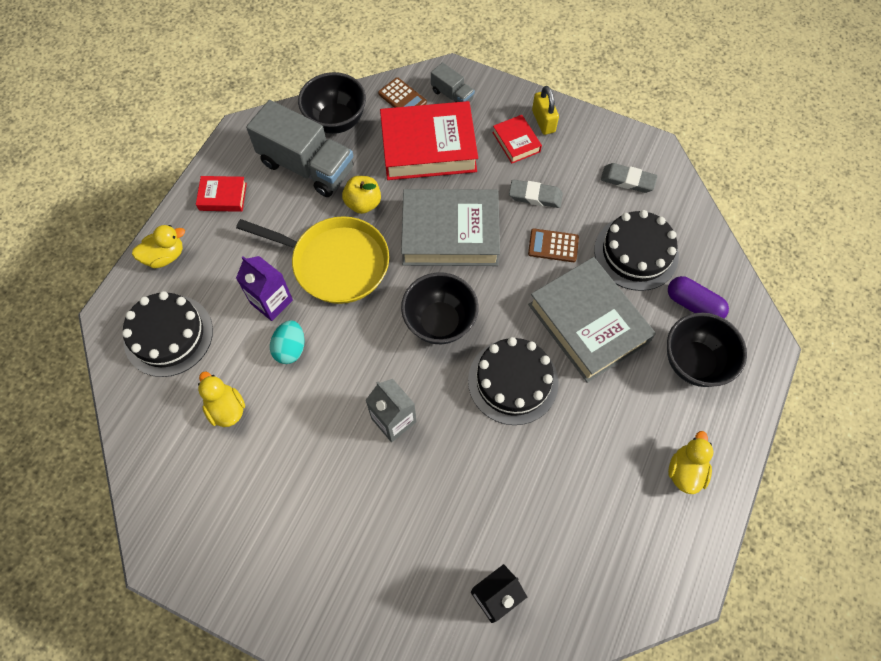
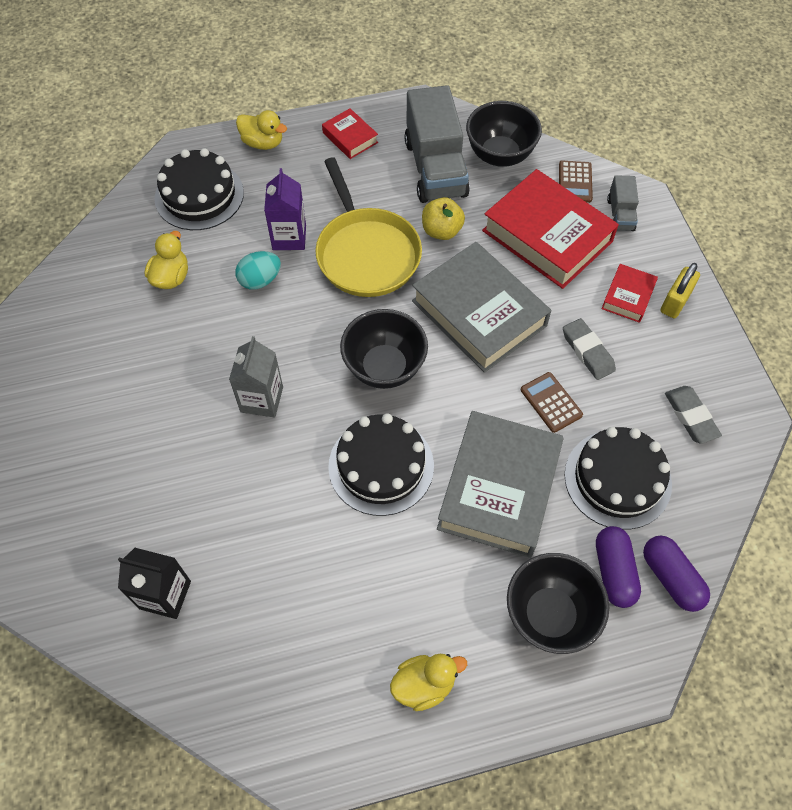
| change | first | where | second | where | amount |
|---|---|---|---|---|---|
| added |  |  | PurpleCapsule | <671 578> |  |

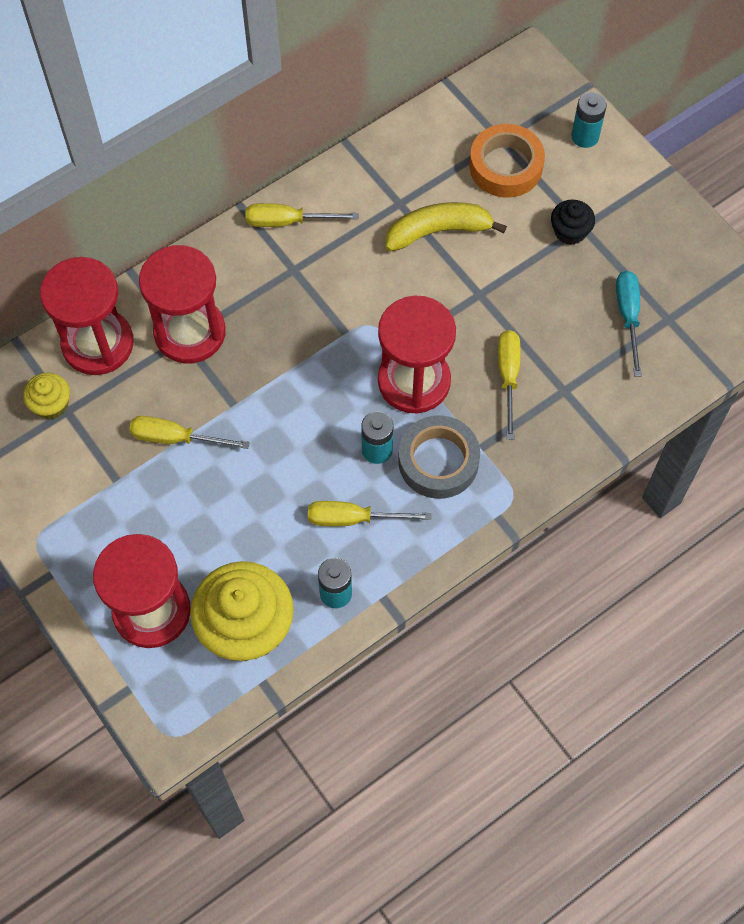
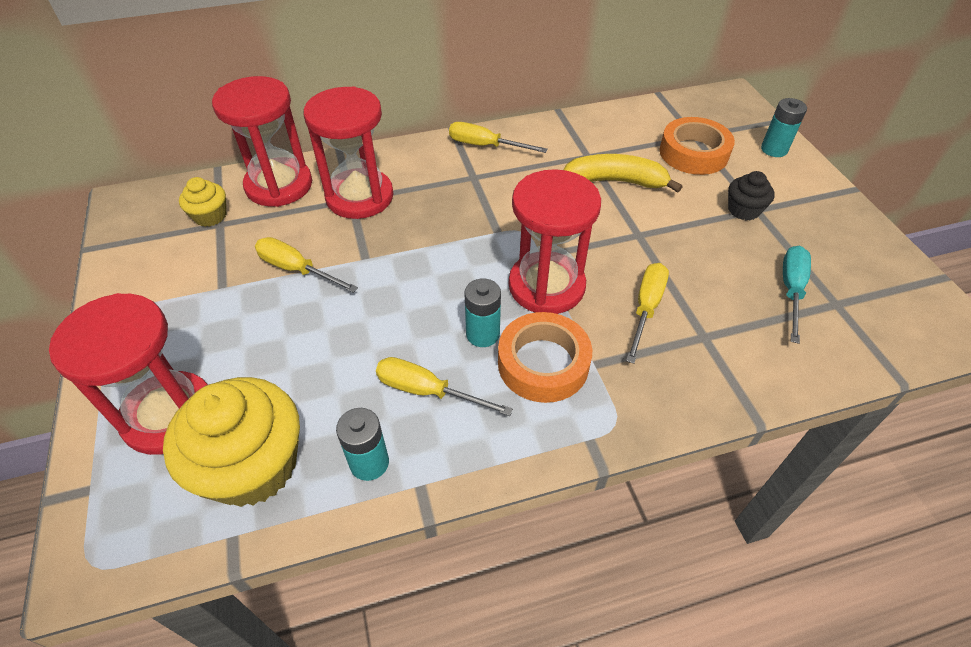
| change | first | where | second | where | amount |
|---|---|---|---|---|---|
| recoloured | GreyTape | <438 461> | OrangeTape | <543 363> |  |

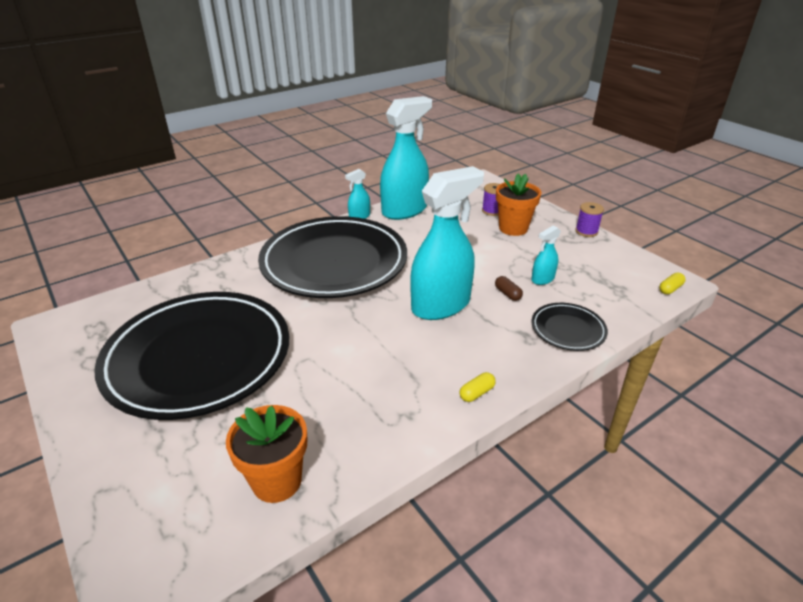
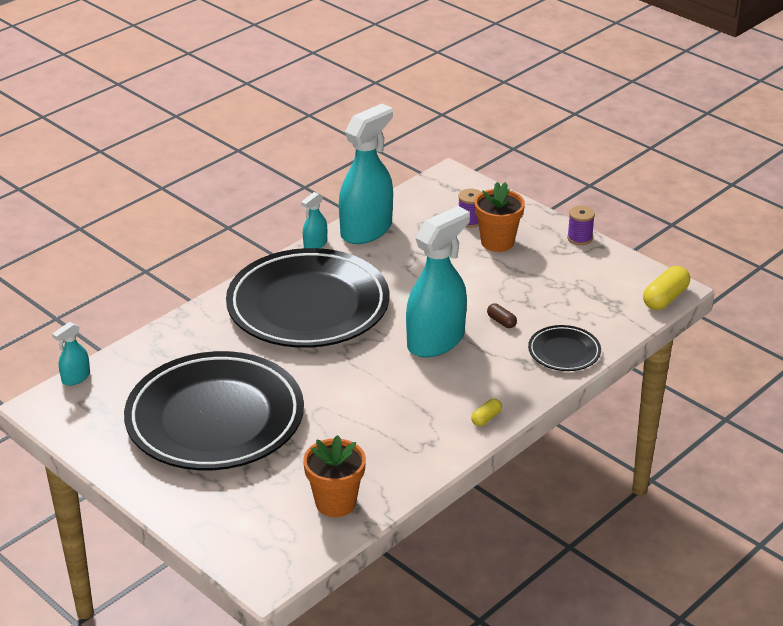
| change | first | where | second | where | amount |
|---|---|---|---|---|---|
| moved | TurquoiseSprayBottle | <542 279> |  | <76 378> |  |
| resized | YellowCapsule | <670 289> |  | <665 298> | x1.82 |

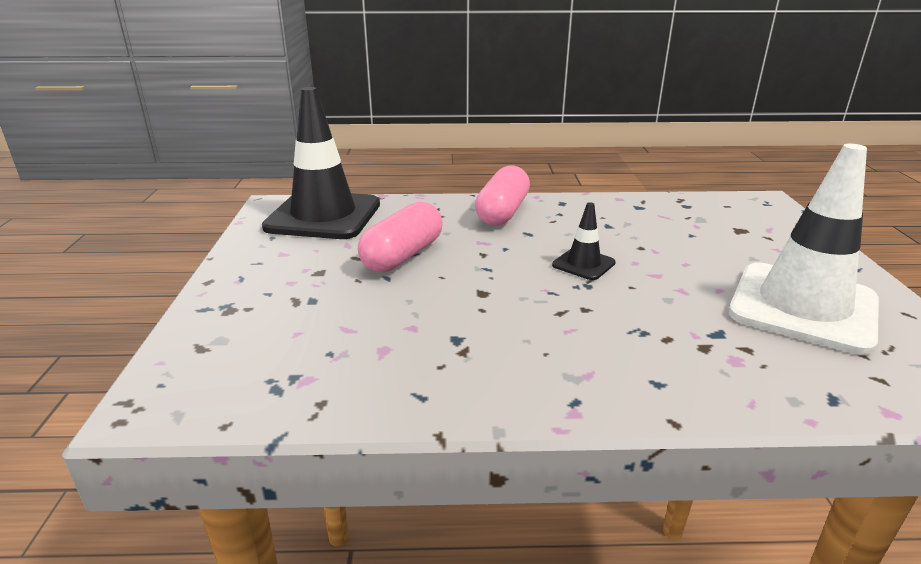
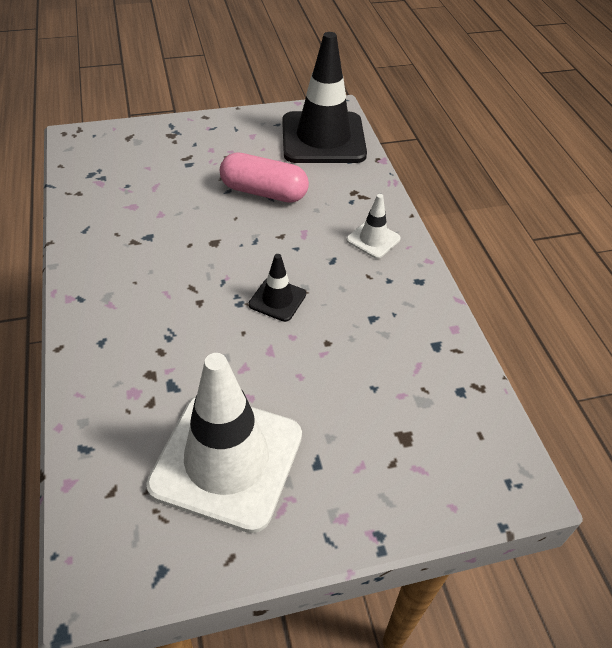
| change | first | where | second | where | amount |
|---|---|---|---|---|---|
| replaced | PinkCapsule | <502 212> | WhiteTrafficCone | <373 239> |  |

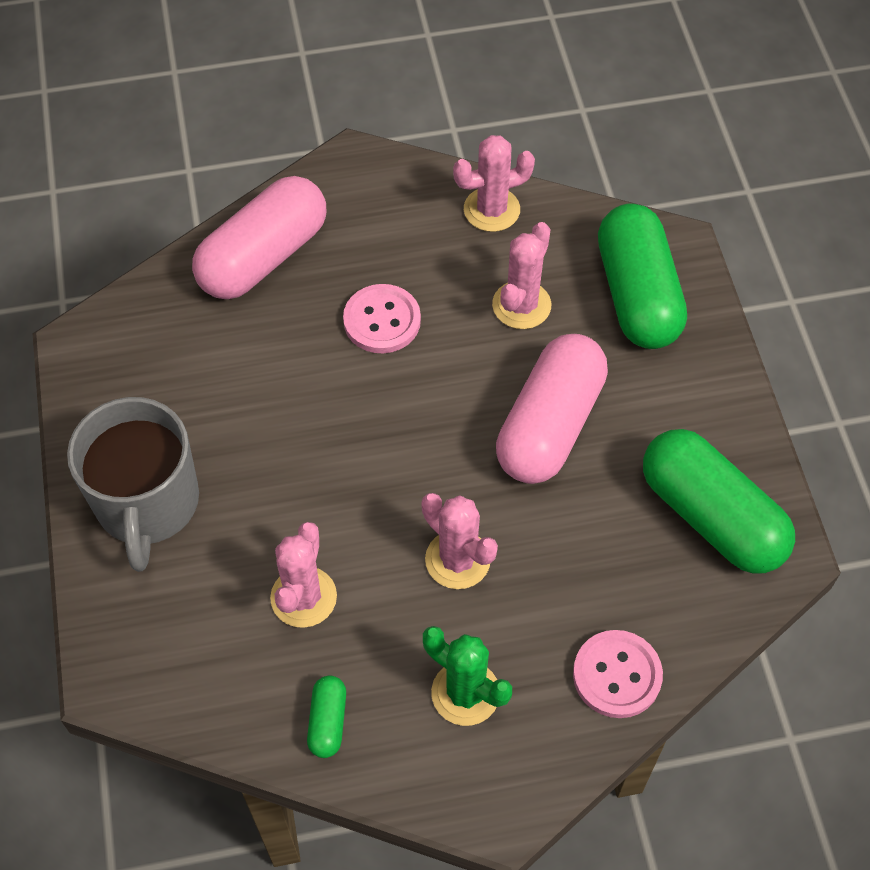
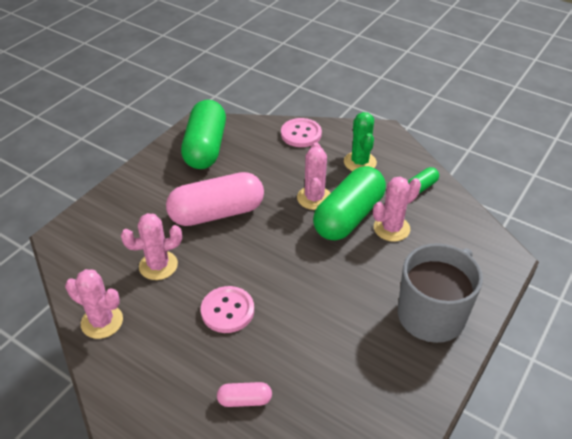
| change | first | where | second | where | amount |
|---|---|---|---|---|---|
| resized | PinkCapsule | <263 257> |  | <245 400> | x0.44 |
| moved | GreenCapsule | <637 294> |  | <349 216> |  |

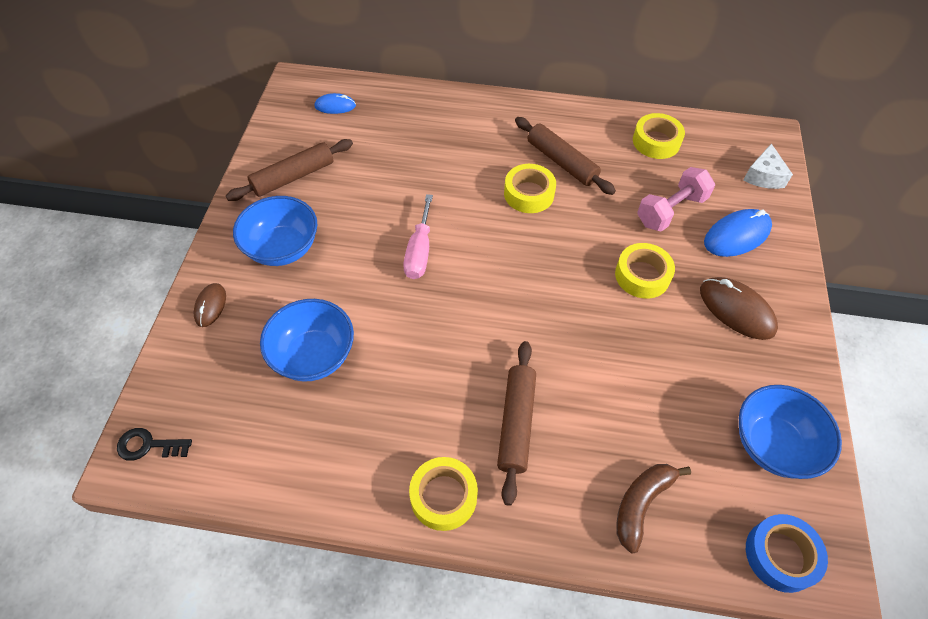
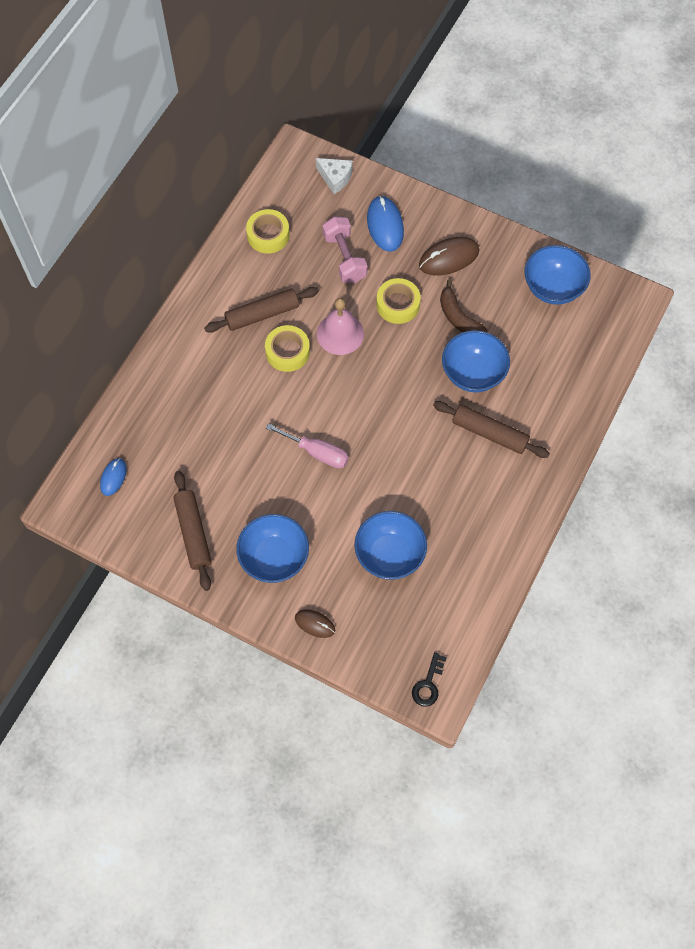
| change | first | where | second | where | amount |
|---|---|---|---|---|---|
| removed | YellowTape | <443 496> |  |  |  |
| moved | BrownBanana | <641 504> |  | <458 317> |  |
| removed | BlueTape | <780 555> |  |  |  |
| added |  |  | PinkBell | <340 333> |  |
| added |  |  | BlueBowl | <473 373> |  |

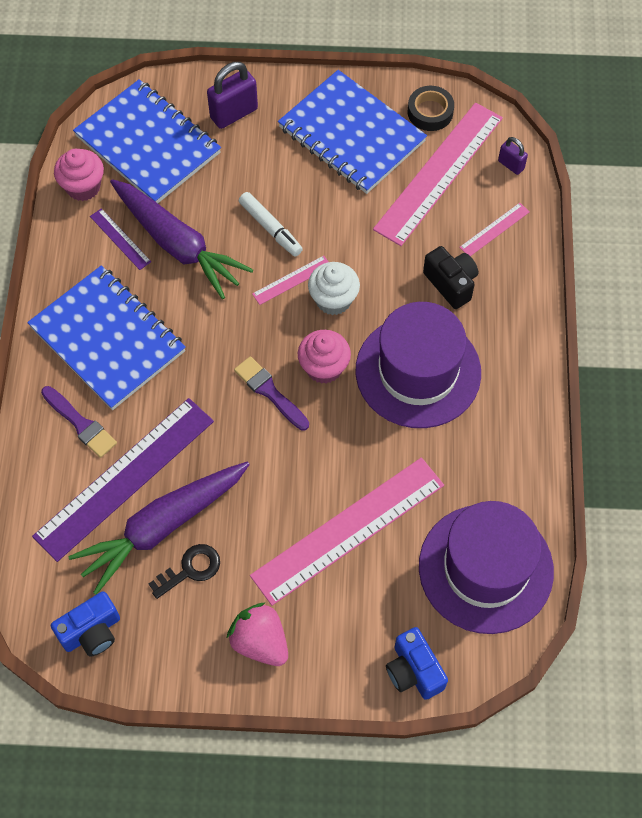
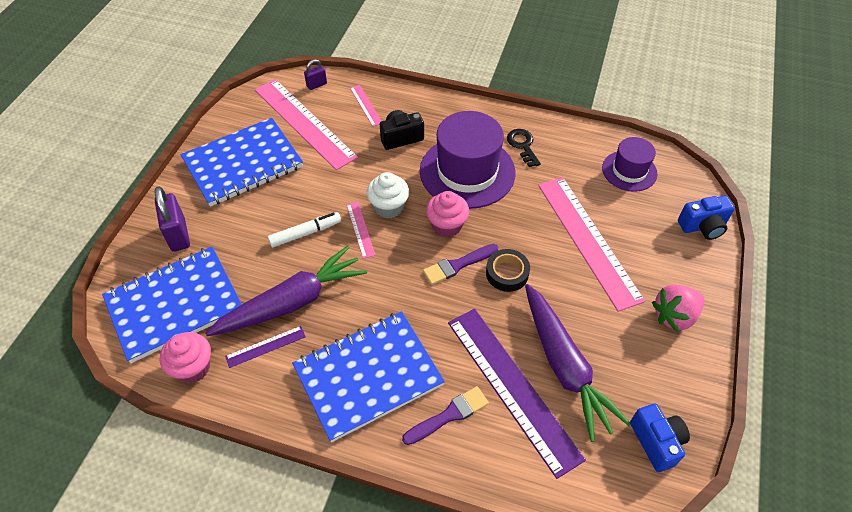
| change | first | where | second | where | amount |
|---|---|---|---|---|---|
| moved | BlackKey | <190 569> |  | <522 145> |  |
| moved | BlackTape | <430 112> |  | <507 273> |  |
| resized | PurpleHat | <485 568> |  | <629 171> | x0.57 |

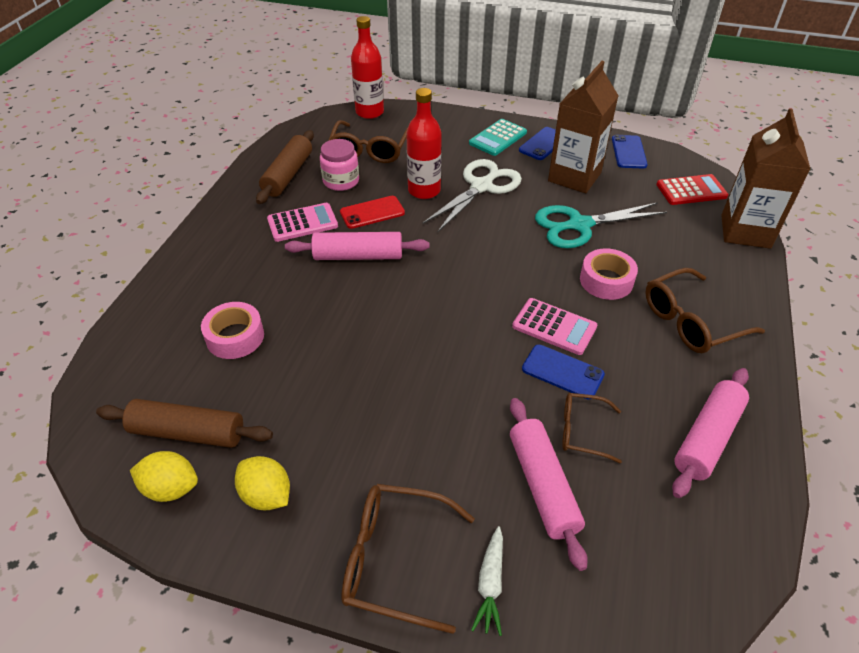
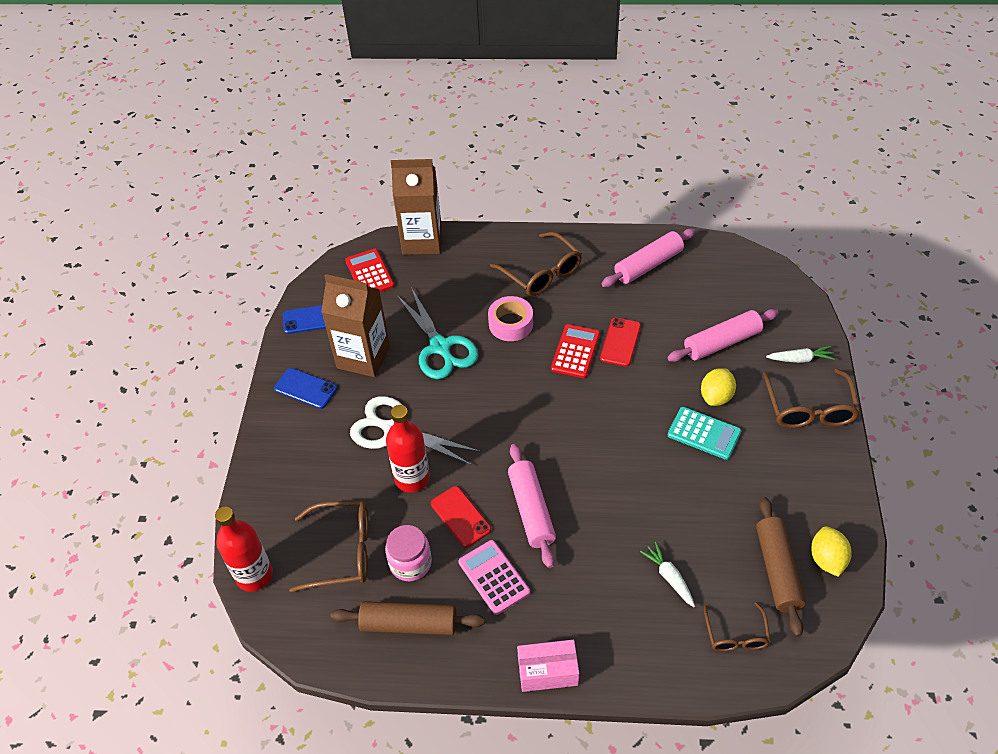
| change | first | where | second | where | amount |
|---|---|---|---|---|---|
| replaced | PinkTape | <235 337> | WhiteCarrot | <669 577> |  |
| moved | YellowLemon | <266 495> |  | <716 397> |  |
| moved | TurquoiseCalculator | <498 138> |  | <704 433> |  |
| recoloured | PinkCalculator | <554 326> | RedCalculator | <575 351> |  |
| recoloured | BluePhone | <562 372> | RedPhone | <620 342> |  |
| moved | BrownGlasses | <582 431> |  | <736 635> |  |
| turned | PinkRollingPin | <707 438> |  | <648 265> | 60 degrees counterclockwise |
| added |  |  | PinkBox | <548 671> |  |

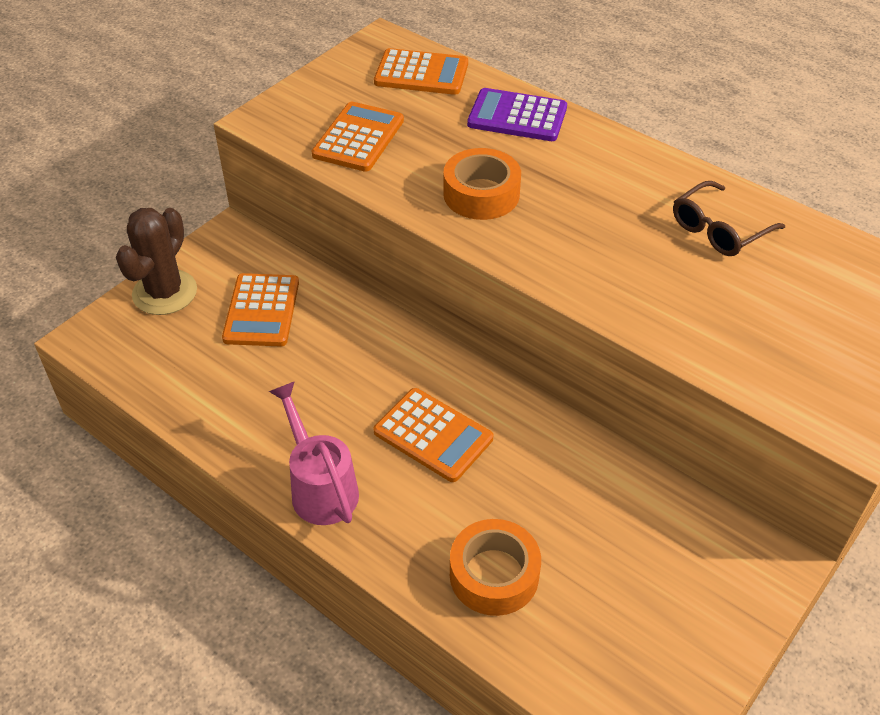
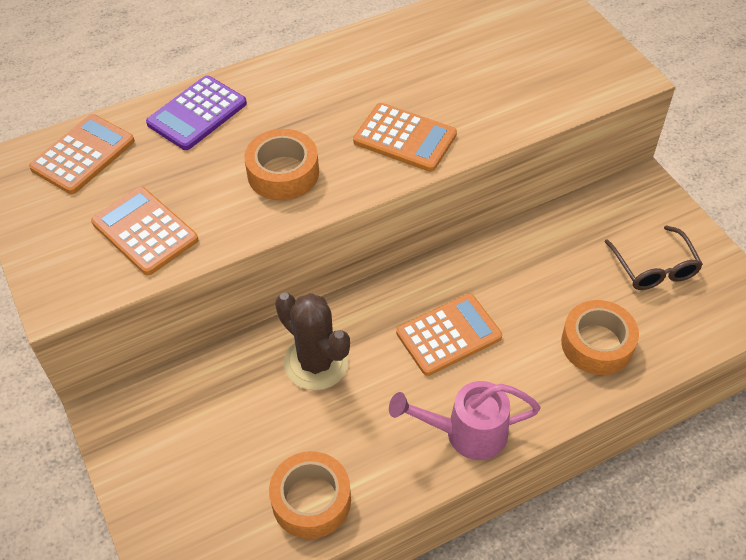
| change | first | where | second | where | amount |
|---|---|---|---|---|---|
| moved | BrownCactus | <165 292> |  | <316 363> |  |
| moved | OrangeCalculator | <262 311> |  | <405 138> |  |
| moved | BrownGlasses | <719 229> |  | <654 267> |  |
| added |  |  | OrangeTape | <311 500> |  |

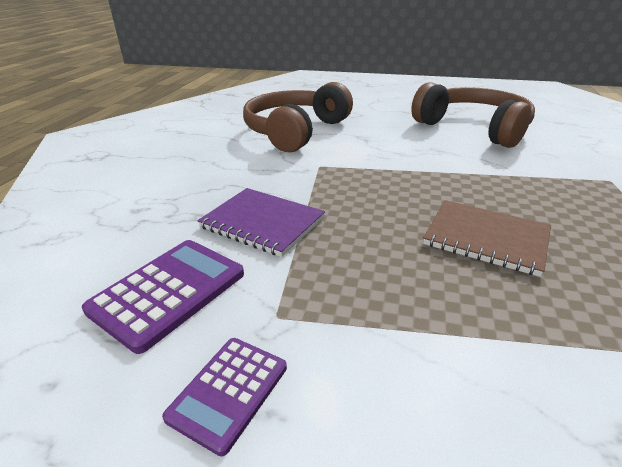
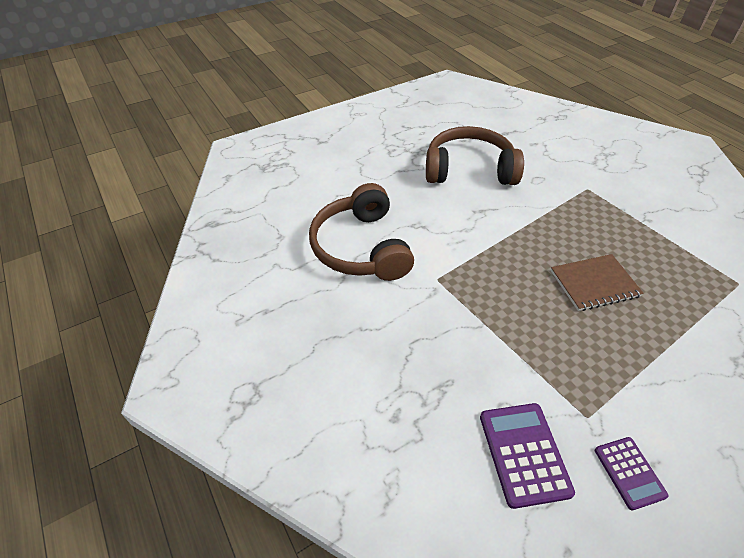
| change | first | where | second | where | amount |
|---|---|---|---|---|---|
| removed | PurpleNotebook | <262 223> |  |  |  |

